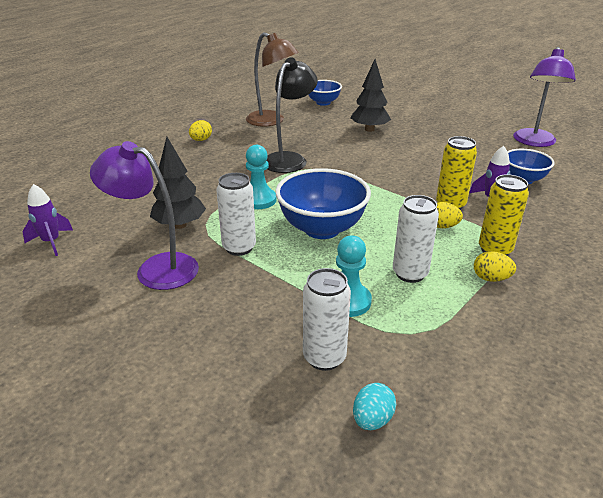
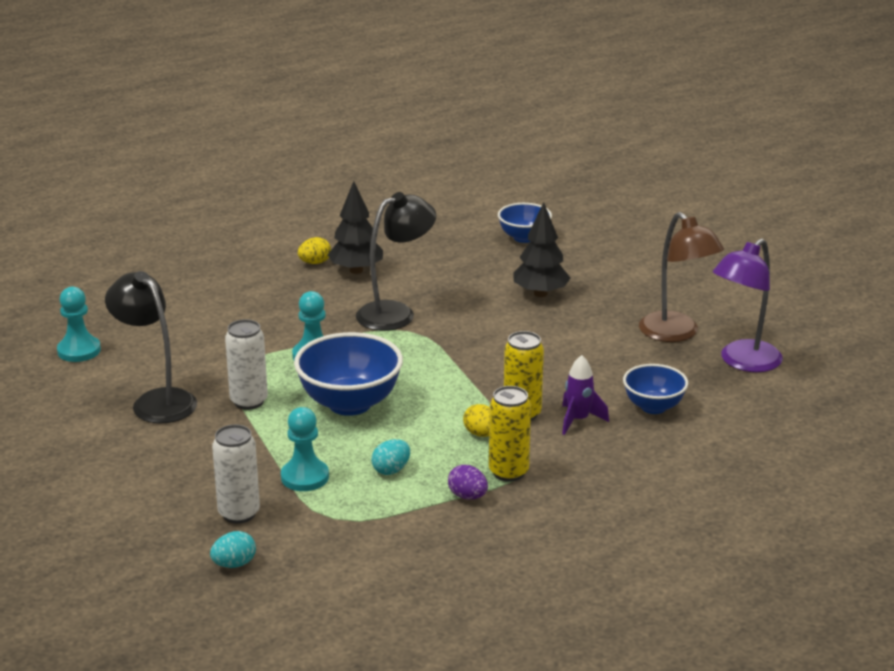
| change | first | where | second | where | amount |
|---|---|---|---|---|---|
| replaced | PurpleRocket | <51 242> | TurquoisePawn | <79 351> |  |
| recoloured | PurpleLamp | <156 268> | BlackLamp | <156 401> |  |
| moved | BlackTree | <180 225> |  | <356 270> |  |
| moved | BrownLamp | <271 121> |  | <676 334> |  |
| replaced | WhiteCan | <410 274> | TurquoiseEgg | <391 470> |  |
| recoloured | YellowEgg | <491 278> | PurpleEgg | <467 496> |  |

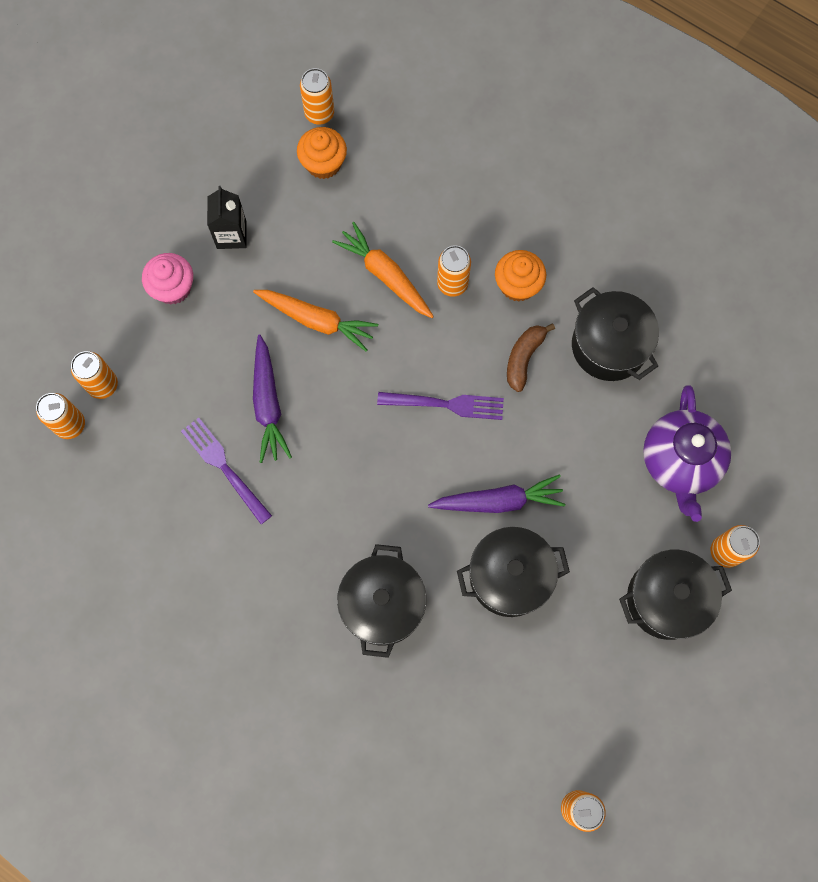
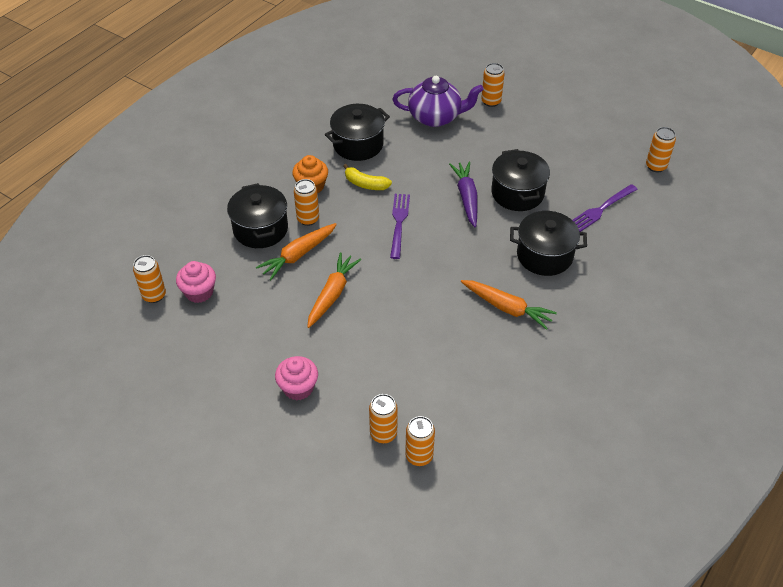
| change | first | where | second | where | amount |
|---|---|---|---|---|---|
| moved | PurpleFork | <224 467> |  | <601 209> |  |
| removed | BlackCarton | <231 235> |  |  |  |
| removed | PurpleCarrot | <268 404> |  |  |  |
| recoloured | OrangeCupcake | <323 163> | PinkCupcake | <199 292> |  |
| recoloured | BrownBanana | <524 358> | YellowBanana | <365 184> |  |
| moved | BlackPot | <666 599> |  | <260 229> |  |
| added |  |  | OrangeCarrot | <507 308> |  |

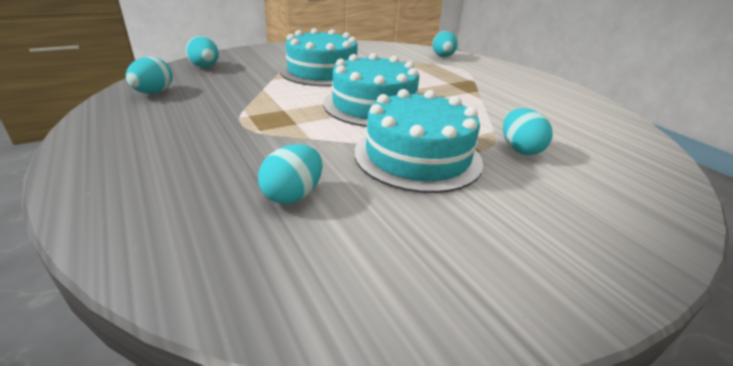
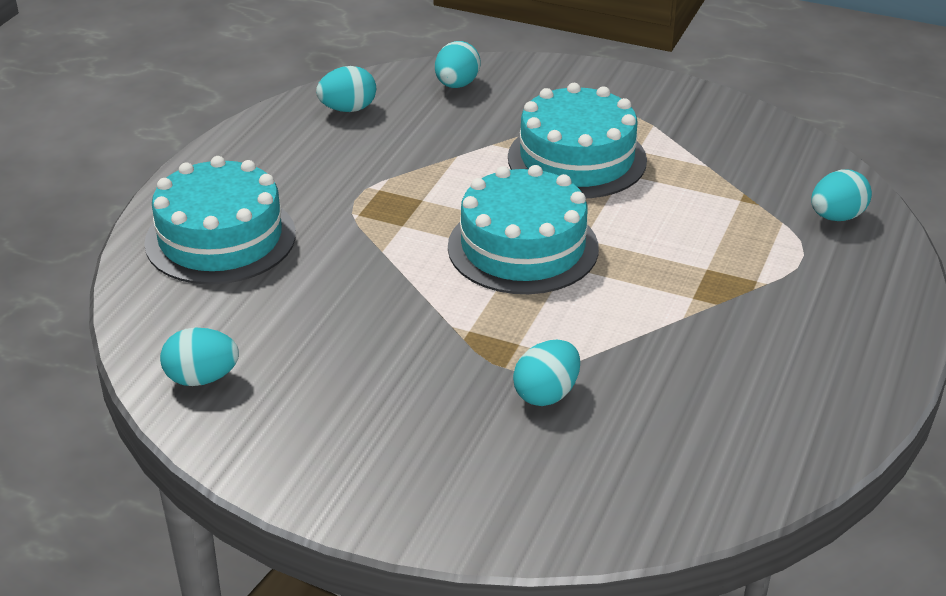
| change | first | where | second | where | amount |
|---|---|---|---|---|---|
| moved | TurquoiseEgg | <293 195> |  | <202 378> |  |
| moved | TurquoiseCake | <417 156> |  | <220 238> |  |

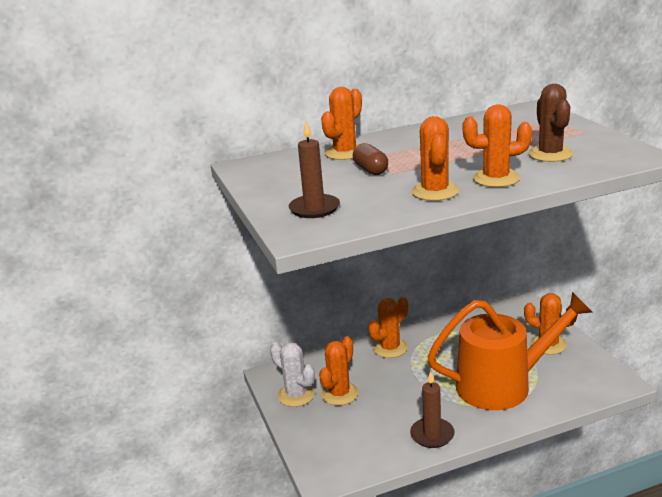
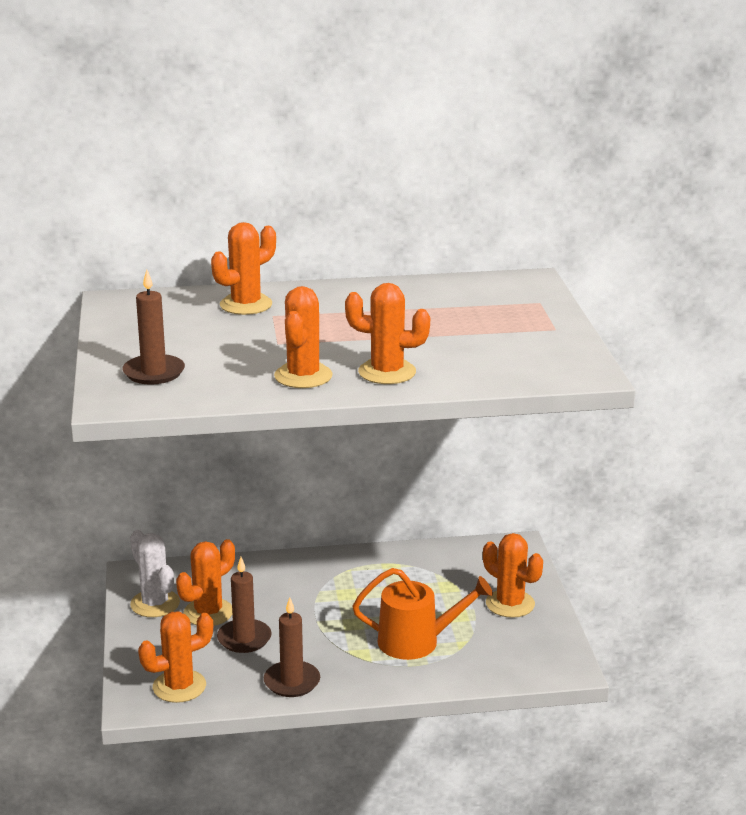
| change | first | where | second | where | amount |
|---|---|---|---|---|---|
| removed | BrownCapsule | <370 170> |  |  |  |
| moved | OrangeCactus | <390 348> |  | <179 686> |  |
| resized | OrangeWateringCan | <502 385> |  | <416 641> | x0.62 |
| removed | BrownCactus | <550 154> |  |  |  |
| added |  |  | BrownCandle | <244 639> |  |

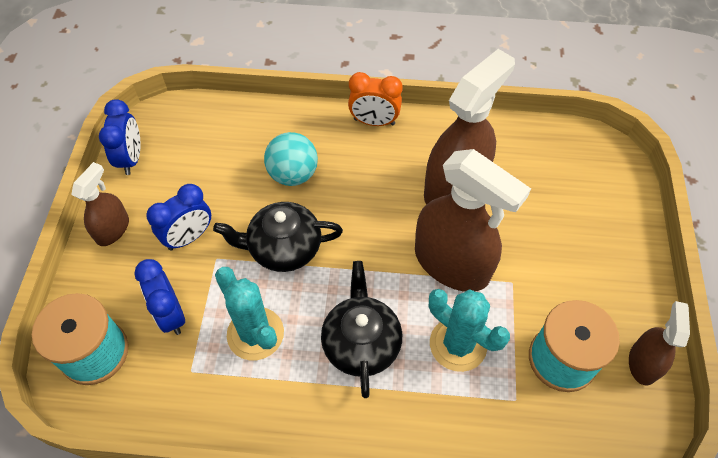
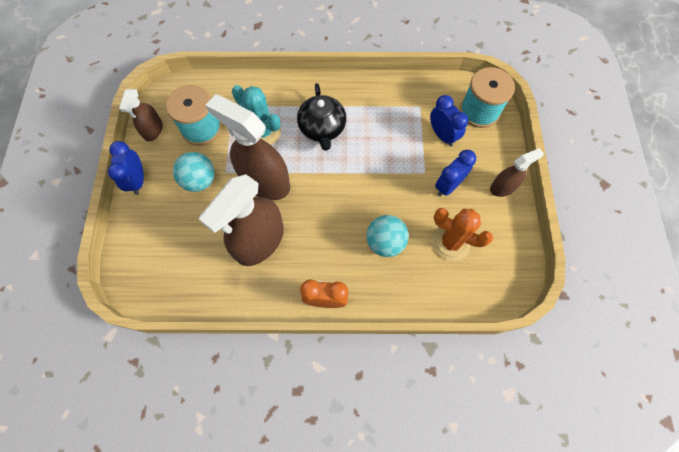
| change | first | where | second | where | amount |
|---|---|---|---|---|---|
| turned | BrownSprayBottle | <112 229> |  | <503 187> | 135 degrees counterclockwise |
| moved | BlueClock | <131 158> |  | <138 180> |  |
| removed | BlackTeapot | <283 248> |  |  |  |
| removed | TurquoiseCactus | <255 334> |  |  |  |
| added |  |  | TurquoiseBall | <199 180> |  |
| added |  |  | OrangeCactus | <451 242> |  |

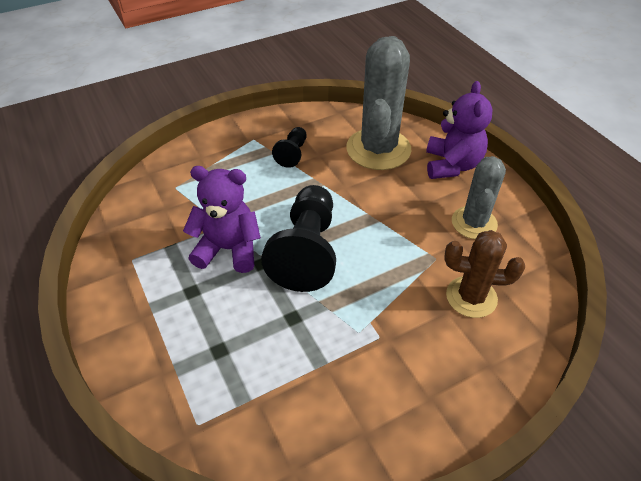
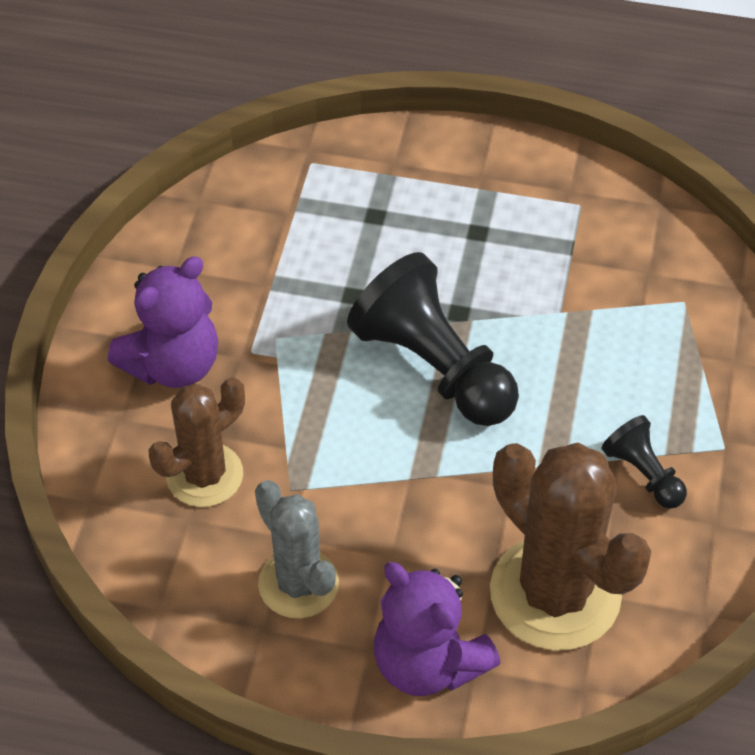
| change | first | where | second | where | amount |
|---|---|---|---|---|---|
| moved | PurpleTeddyBear | <228 249> |  | <173 365> |  |
| recoloured | GreyCactus | <378 149> | BrownCactus | <555 593> |  |

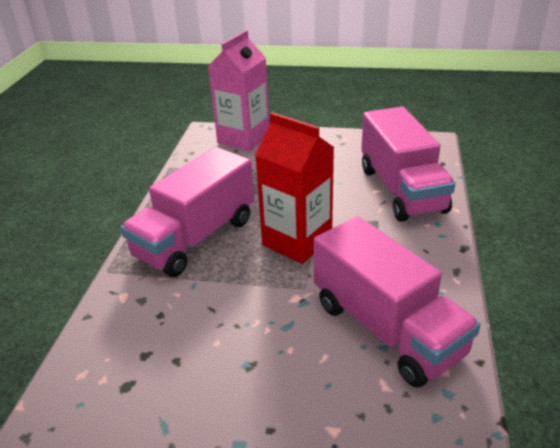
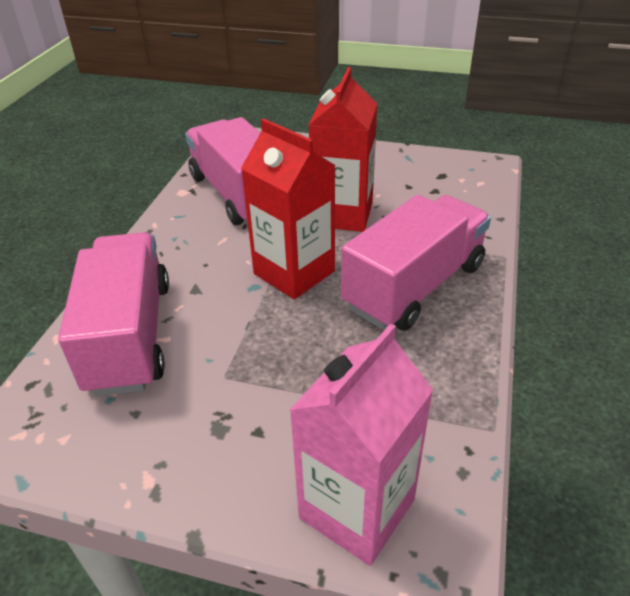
| change | first | where | second | where | amount |
|---|---|---|---|---|---|
| added |  |  | RedCarton | <342 214> |  |

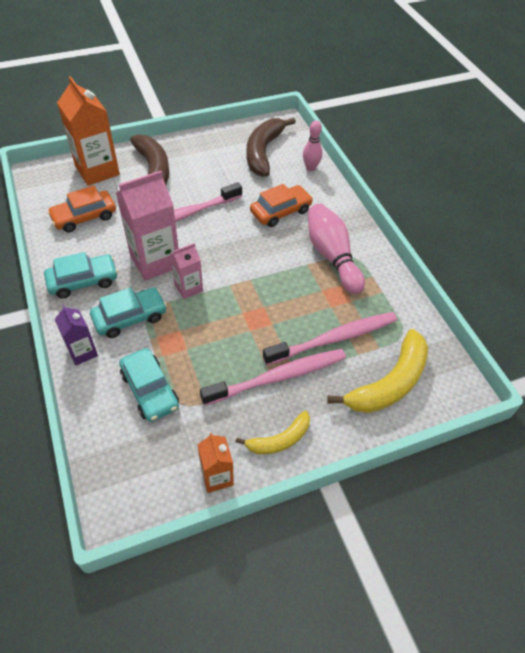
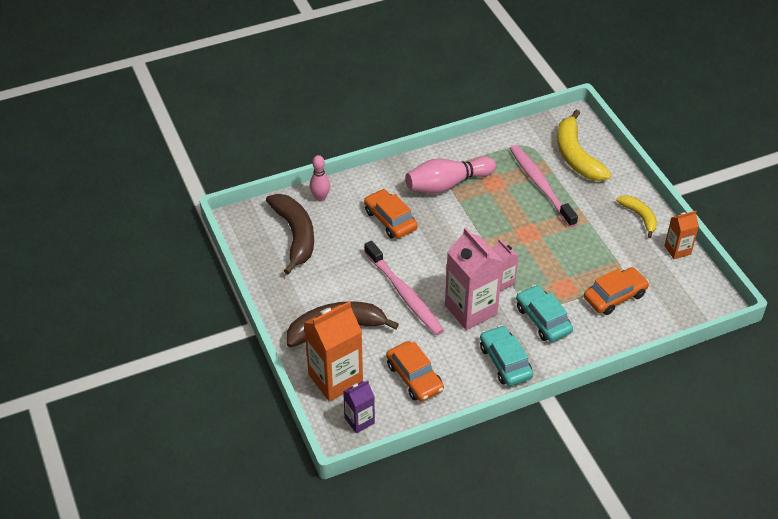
| change | first | where | second | where | amount |
|---|---|---|---|---|---|
| moved | PurpleCarton | <82 352> |  | <359 420> |  |
| recoloured | TurquoiseCar | <150 390> | OrangeCar | <614 296> |  |
| removed | PinkToothbrush | <278 377> |  |  |  |
| turned | BrownBanana | <263 152> |  | <295 235> | 120 degrees counterclockwise |
| turned | YellowBanana | <389 383> |  | <576 156> | 150 degrees counterclockwise |

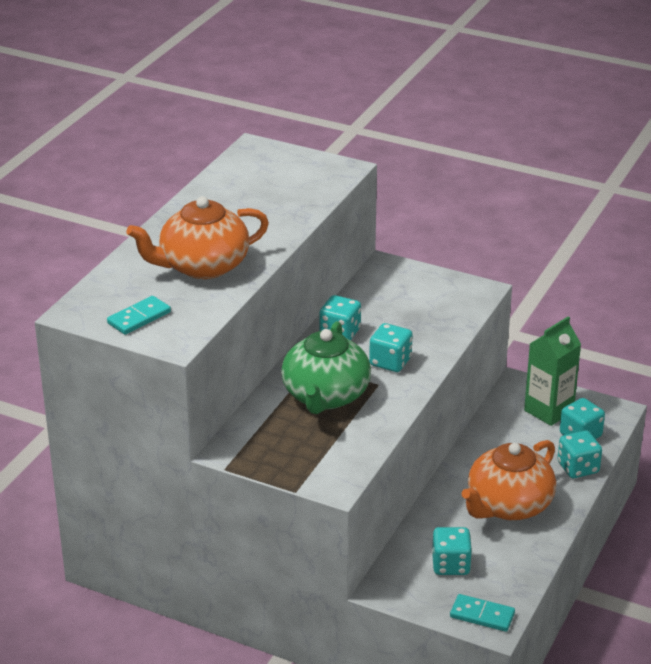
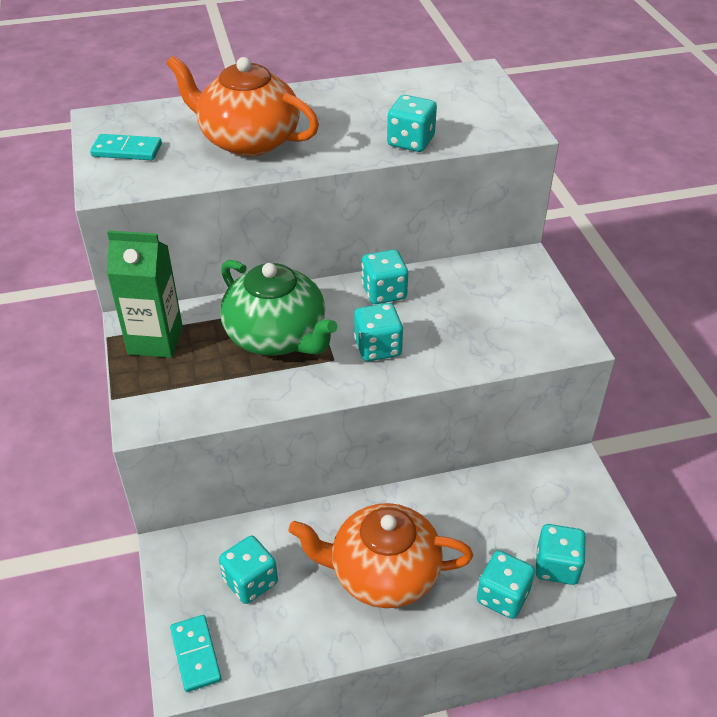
| change | first | where | second | where | amount |
|---|---|---|---|---|---|
| turned | GreenTeapot | <325 396> |  | <277 336> | 105 degrees counterclockwise |
| moved | GreenCarton | <548 411> |  | <155 341> |  |
| added |  |  | TurquoiseDice | <410 141> |  |

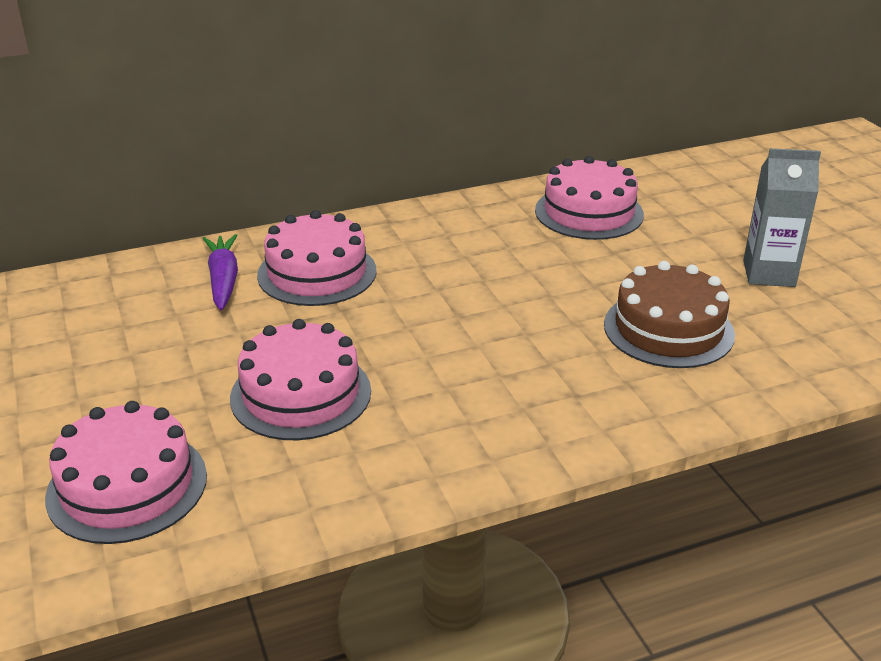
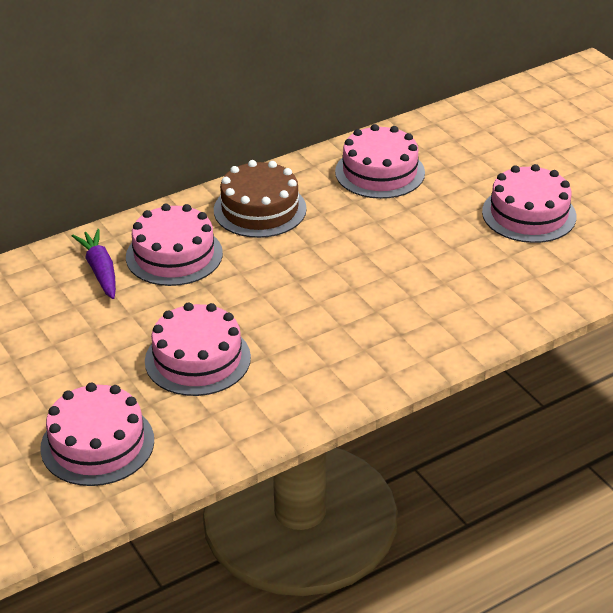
| change | first | where | second | where | amount |
|---|---|---|---|---|---|
| moved | BrownCake | <668 329> |  | <260 209> |  |
| replaced | GreyCarton | <769 274> | PinkCake | <529 214> |  |

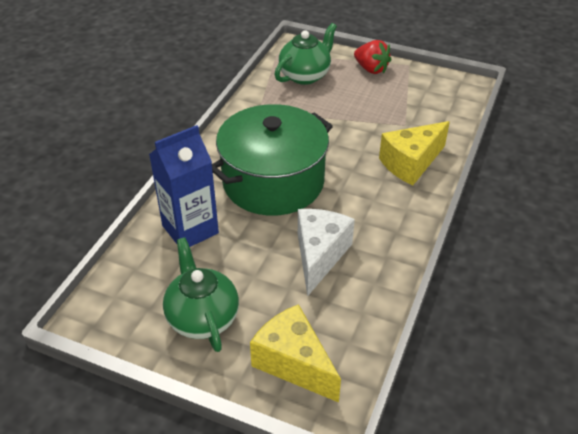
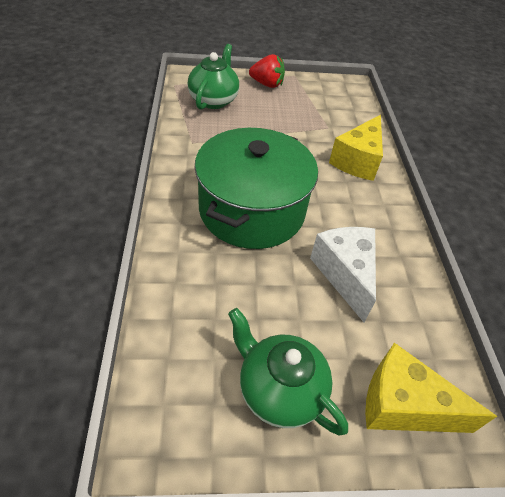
| change | first | where | second | where | amount |
|---|---|---|---|---|---|
| removed | BlueCarton | <190 229> |  |  |  |

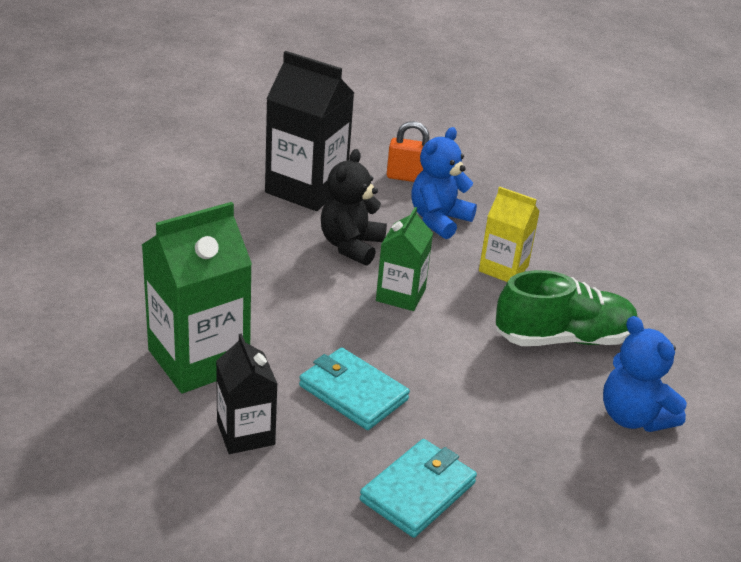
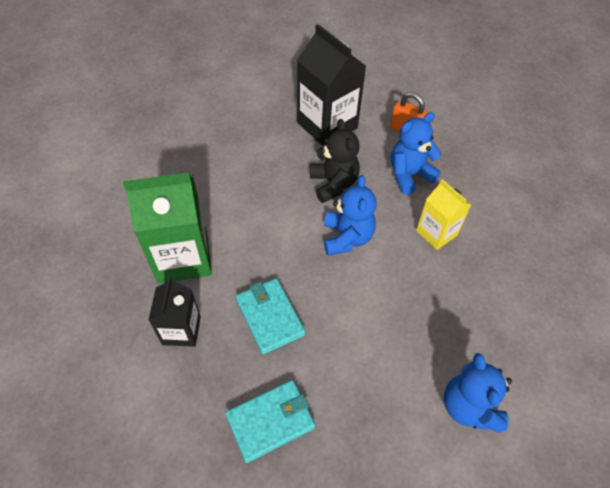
| change | first | where | second | where | amount |
|---|---|---|---|---|---|
| turned | BlackTeddyBear | <351 246> |  | <333 184> | 120 degrees clockwise |
| replaced | GreenCarton | <400 295> | BlueTeddyBear | <347 238> |  |
| removed | GreenShoe | <563 338> |  |  |  |

